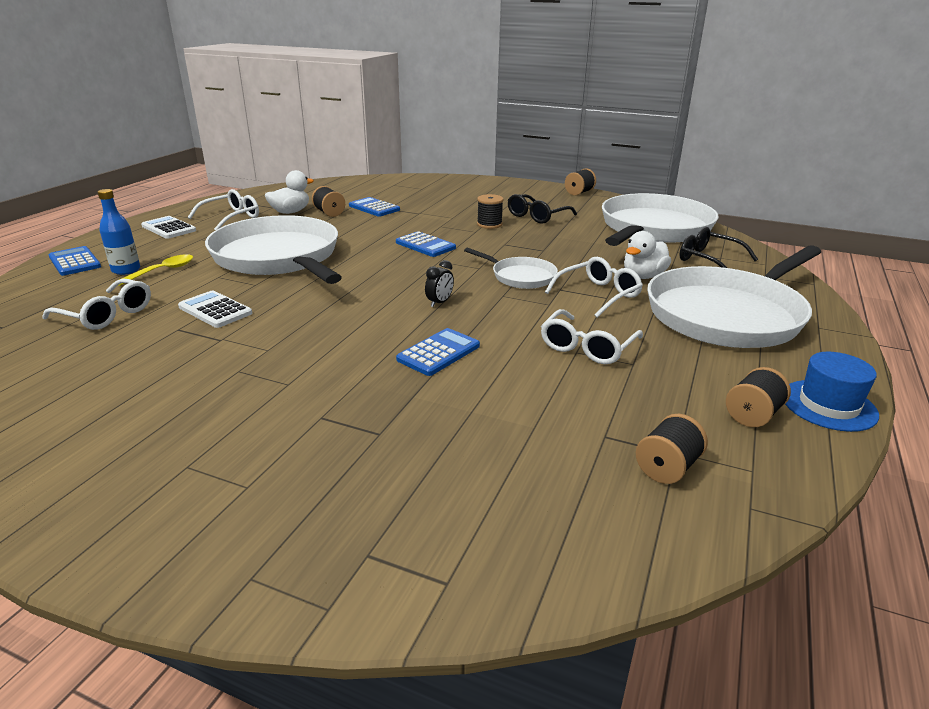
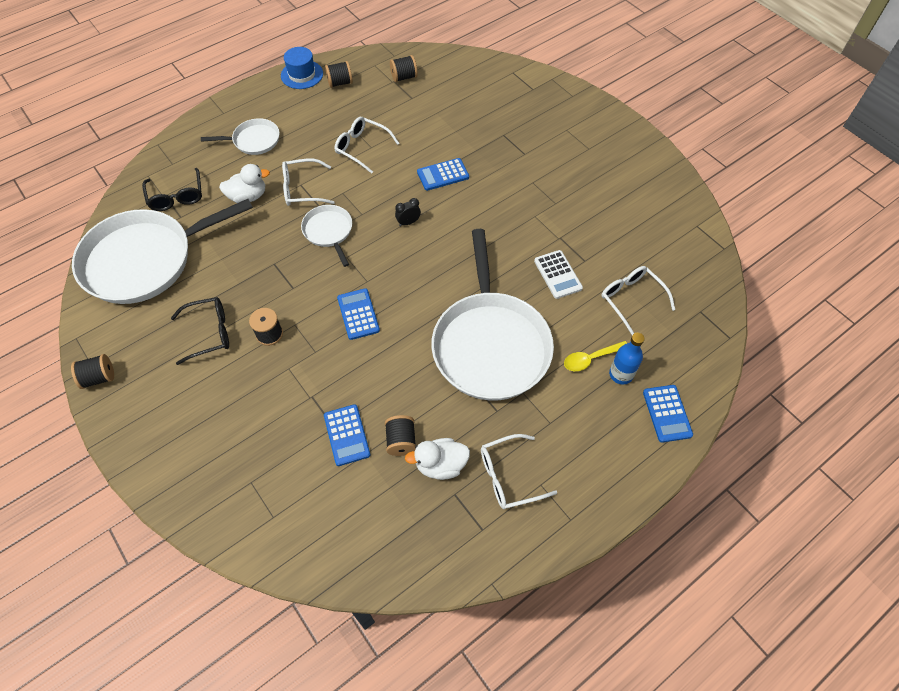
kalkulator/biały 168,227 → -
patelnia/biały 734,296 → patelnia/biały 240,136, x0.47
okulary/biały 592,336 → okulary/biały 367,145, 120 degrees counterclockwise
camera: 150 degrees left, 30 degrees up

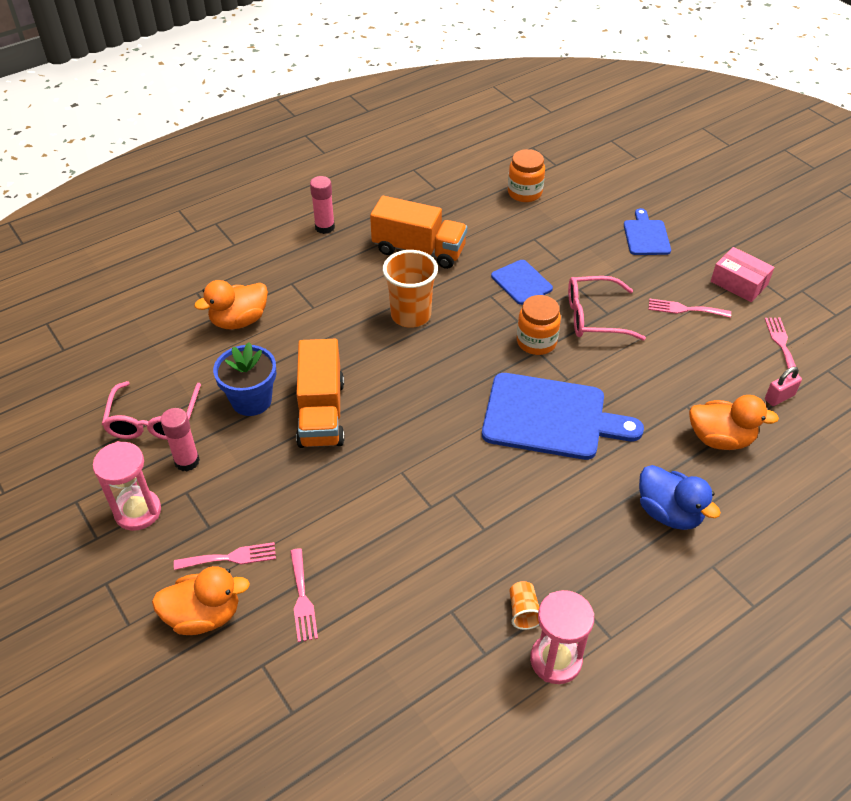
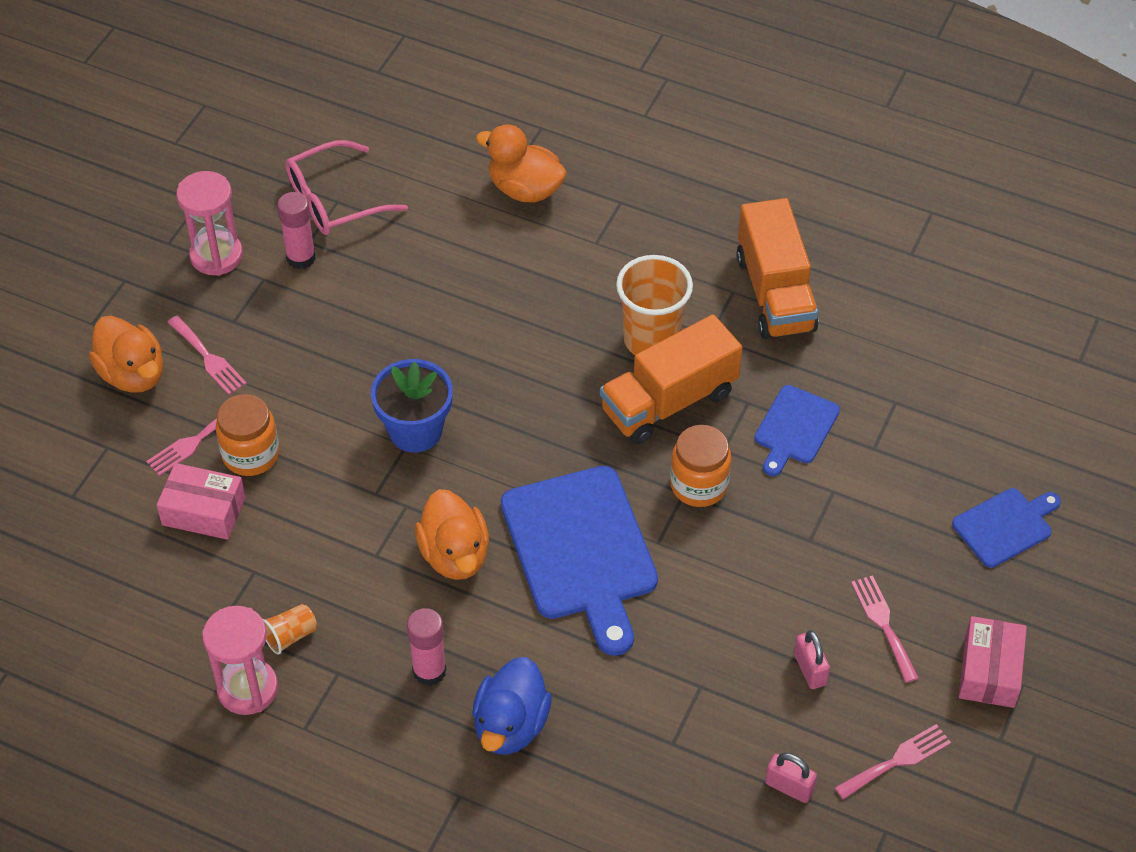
słoik/pomarańczowy 526,175 → słoik/pomarańczowy 247,435, moved
klej w sztyfcie/różowy 322,205 → klej w sztyfcie/różowy 427,647, moved
okulary/różowy 607,308 → -
ciężarówka/pomarańczowy 320,393 → ciężarówka/pomarańczowy 671,379, moved
doniczka/niebieski 244,379 → doniczka/niebieski 412,406, moved
kaczka/pomarańczowy 734,422 → kaczka/pomarańczowy 452,534, moved
- → pudełko/różowy 201,501
- → kłódka/różowy 812,659
camera: 60 degrees right, 5 degrees up

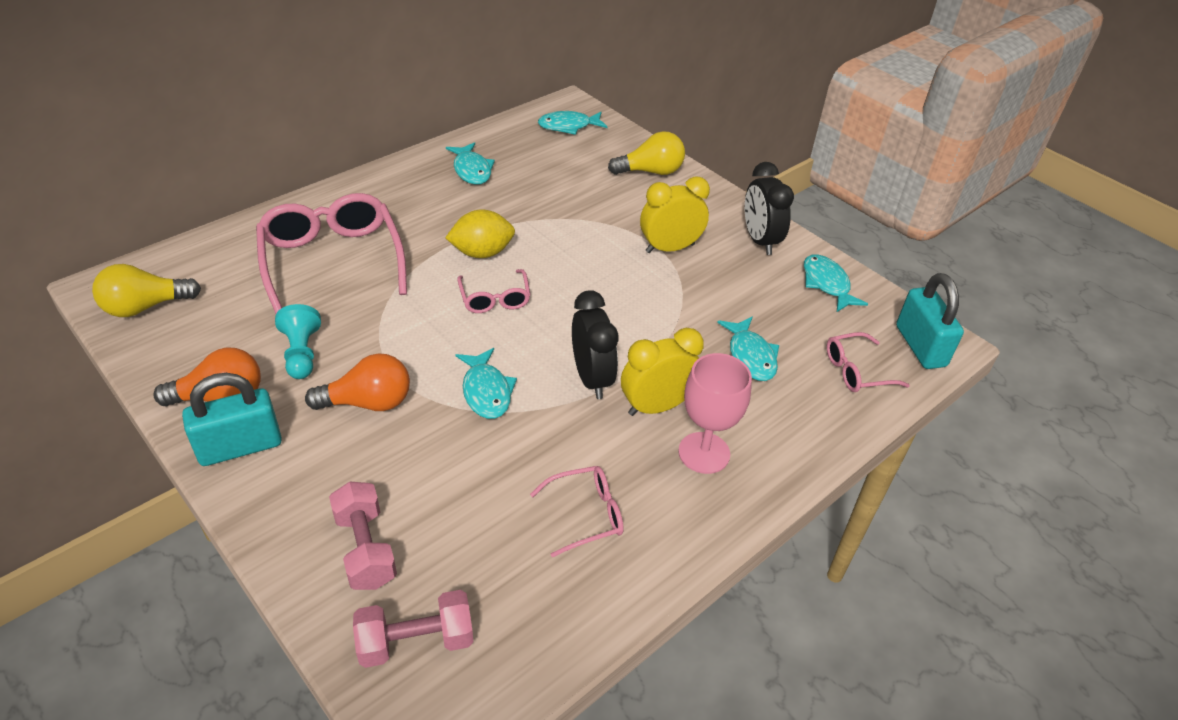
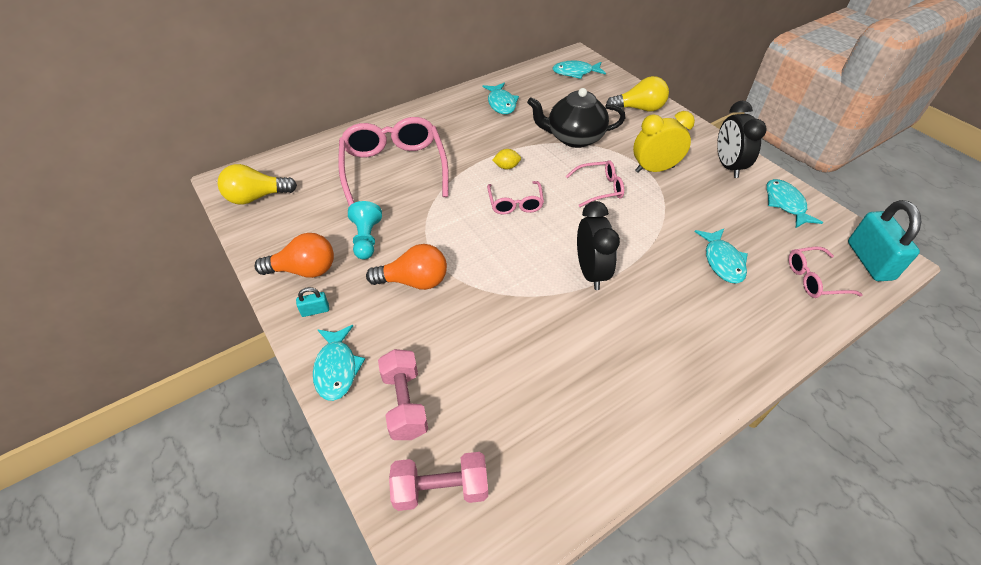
cytryna/żółty 480,234 → cytryna/żółty 506,159, x0.54
budzik/żółty 662,372 → -
ryba/turkusowy 486,383 → ryba/turkusowy 339,363, moved
kielich/różowy 715,413 → -
kłódka/turkusowy 232,419 → kłódka/turkusowy 312,302, x0.45
okulary/różowy 577,512 → okulary/różowy 595,183, moved
- → imbryk/czarny 576,118
camera: 10 degrees right, 5 degrees up

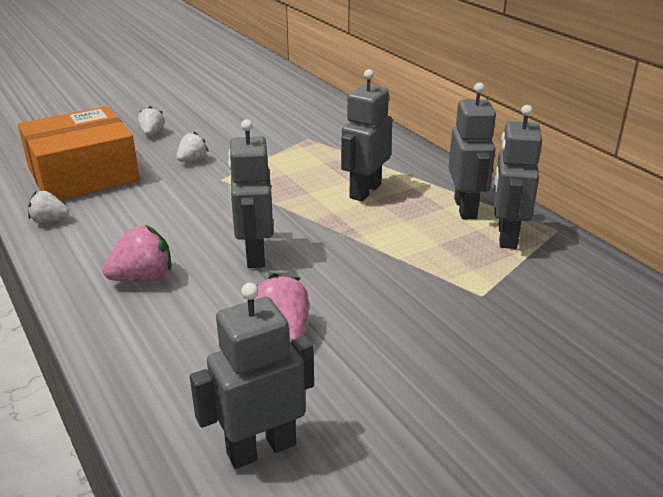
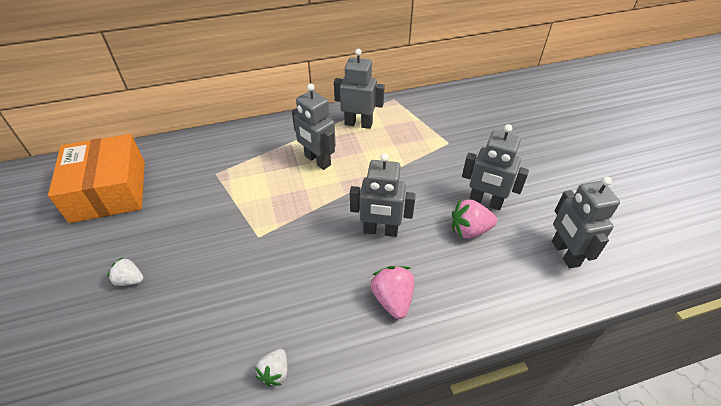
robot/szary 518,177 → robot/szary 495,167, moved
pudełko/pomarańczowy 79,153 → pudełko/pomarańczowy 96,178, moved
truskawka/biały 193,147 → -
camera: 75 degrees left, 15 degrees up

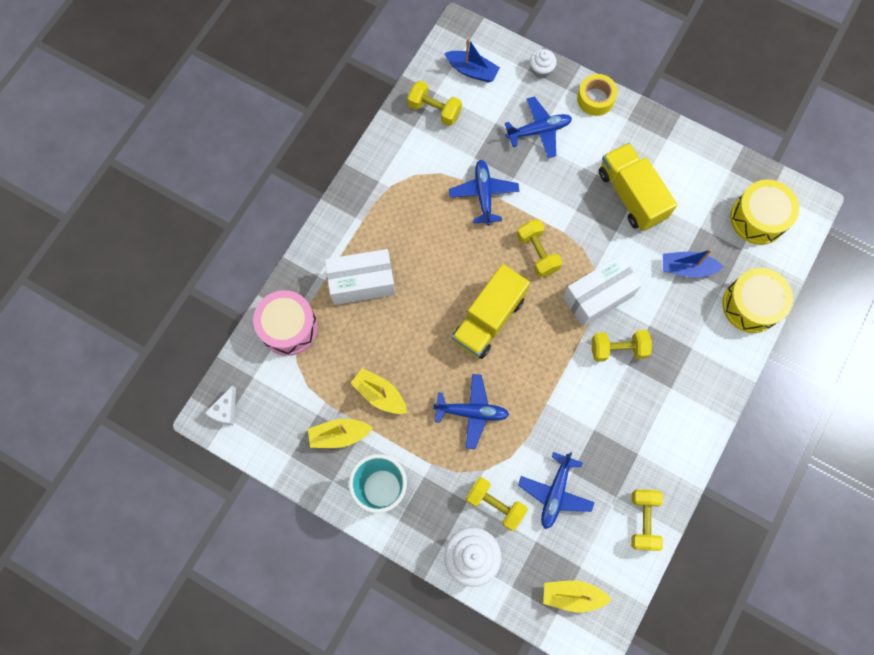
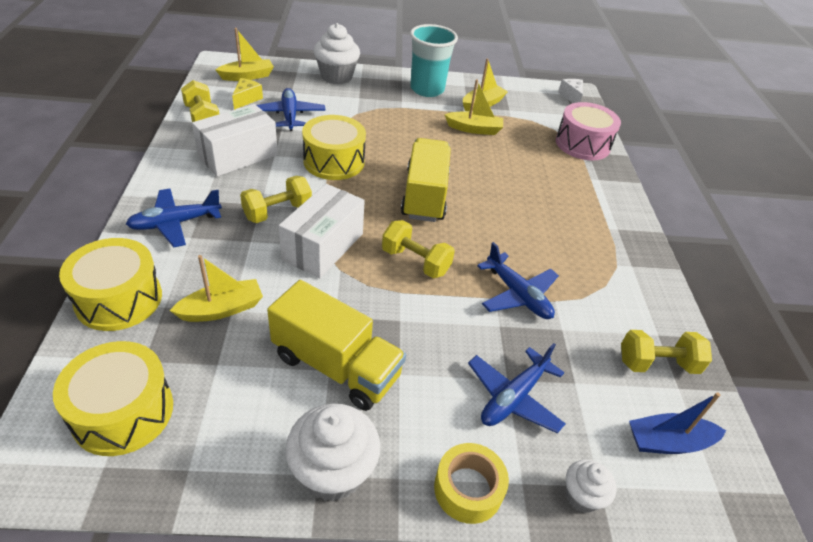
pudełko/biały 360,277 → pudełko/biały 235,140, moved
łódka/niebieski 693,263 → łódka/żółty 216,288
samolot/niebieski 471,411 → samolot/niebieski 174,217, moved
hantel/żółty 497,504 → -
- → ser/żółty 247,94
- → bęben/żółty 334,147
- → muffinka/biały 333,453
camera: 145 degrees right, 30 degrees down

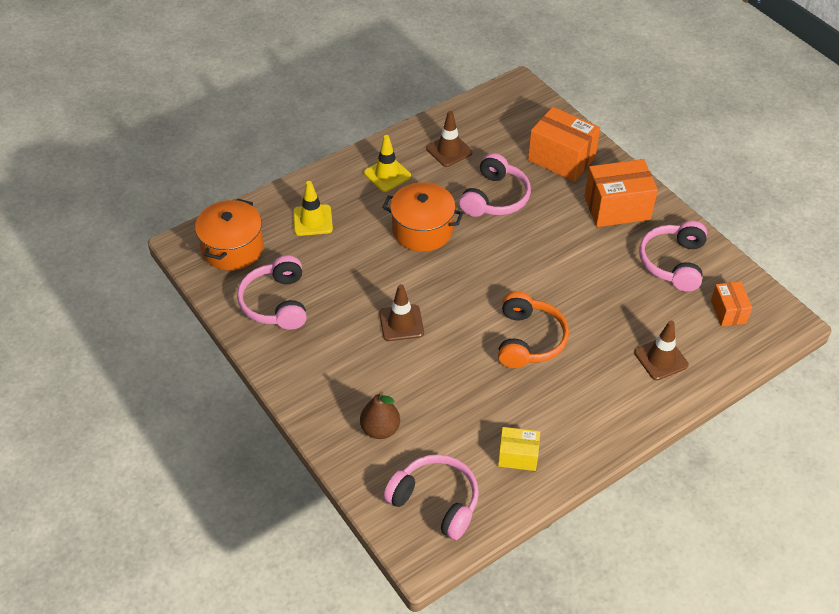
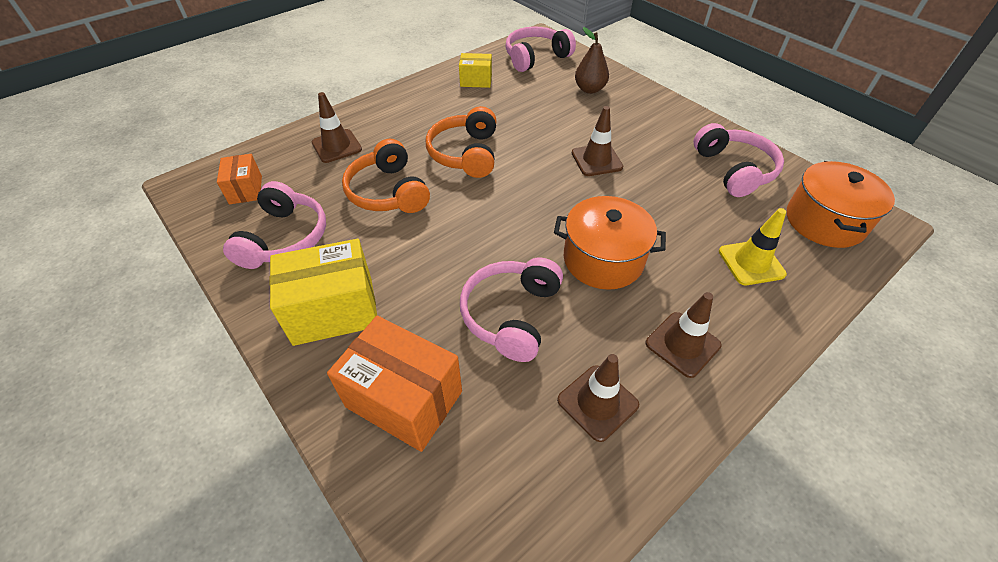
pachołek/żółty 387,163 → pachołek/brązowy 683,335
pudełko/pomarańczowy 621,193 → pudełko/żółty 323,292
słuchawki/różowy 431,497 → słuchawki/różowy 540,49, 120 degrees clockwise
- → słuchawki/pomarańczowy 386,176
camera: 175 degrees right, 0 degrees up

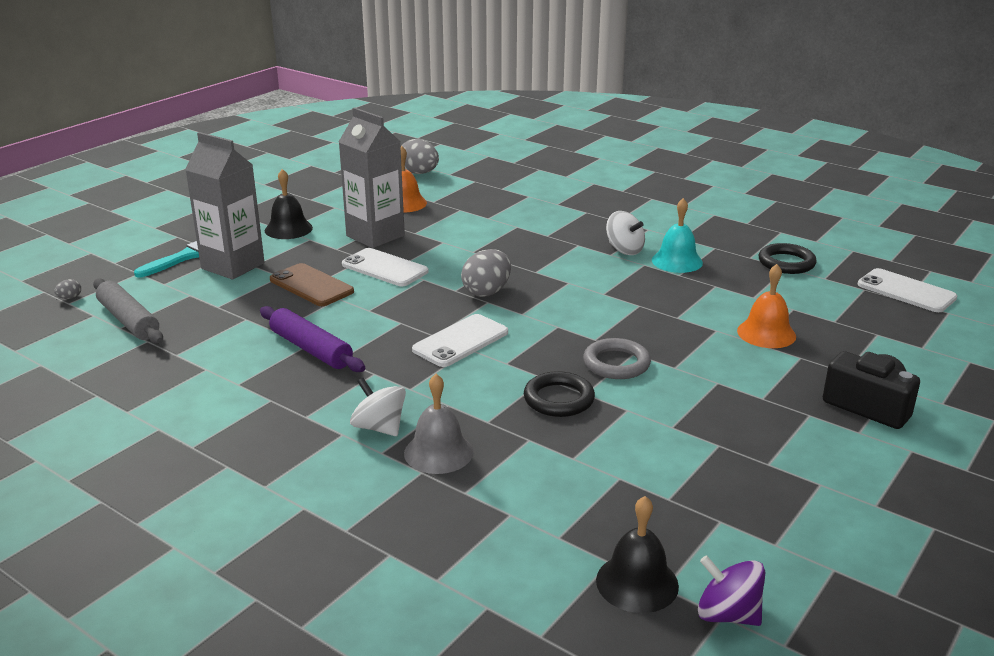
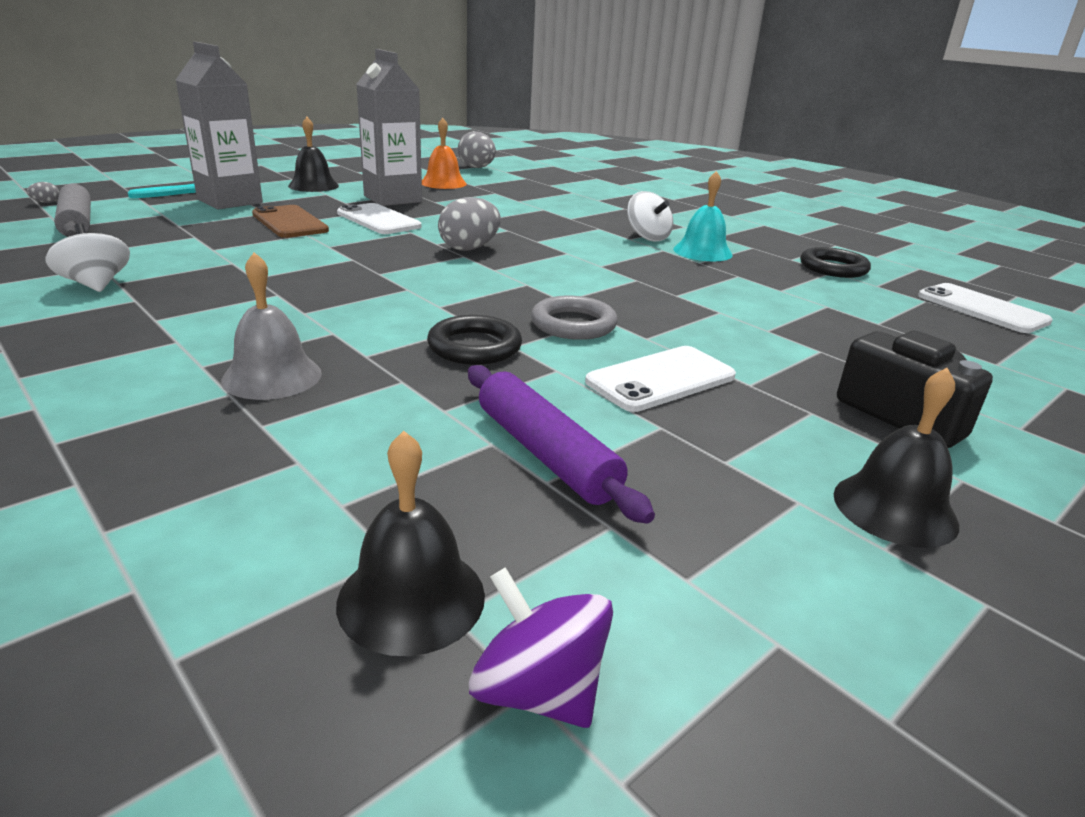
dzwonek/pomarańczowy 766,306 → -
wałek do ciasta/fioletowy 312,339 → wałek do ciasta/fioletowy 561,444, moved
telefon/biały 460,340 → telefon/biały 660,379, moved
bączek/biały 378,407 → bączek/biały 87,257, moved
- → dzwonek/czarny 896,458
camera: 10 degrees right, 0 degrees up

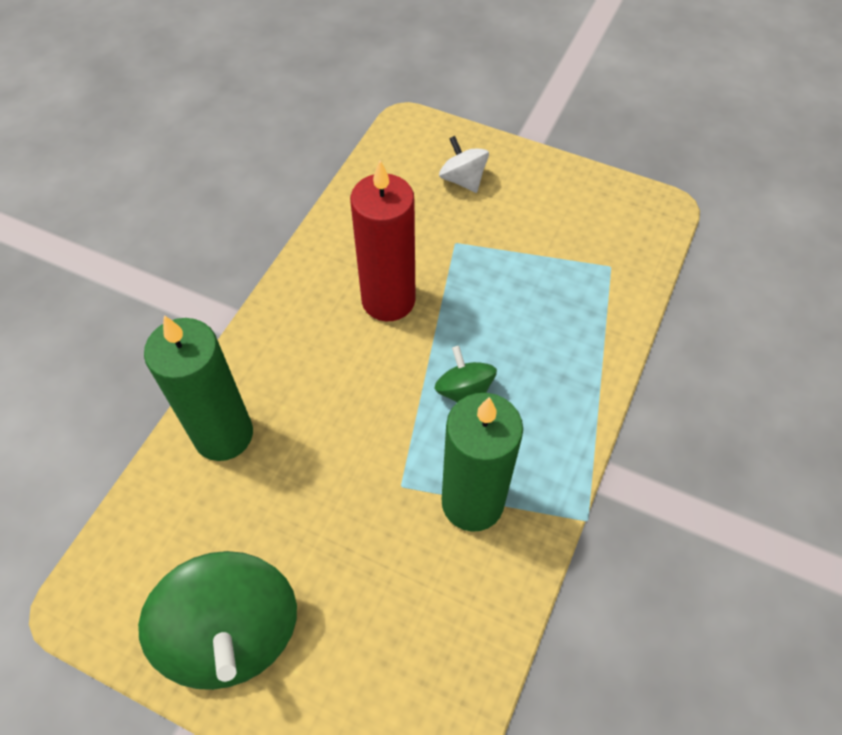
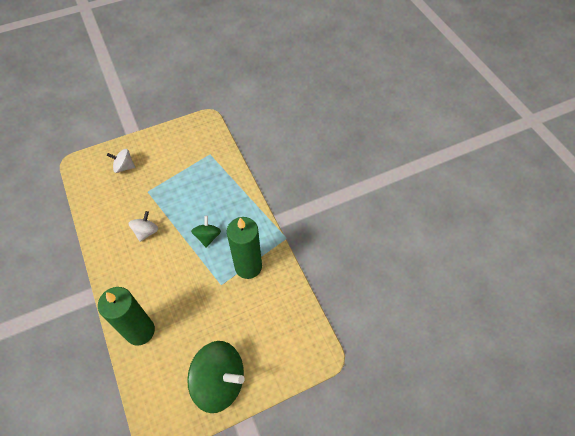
świeca/czerwony 383,240 → bączek/biały 143,226
bączek/zielony 465,374 → bączek/zielony 206,232, 75 degrees clockwise
camera: 50 degrees left, 0 degrees up

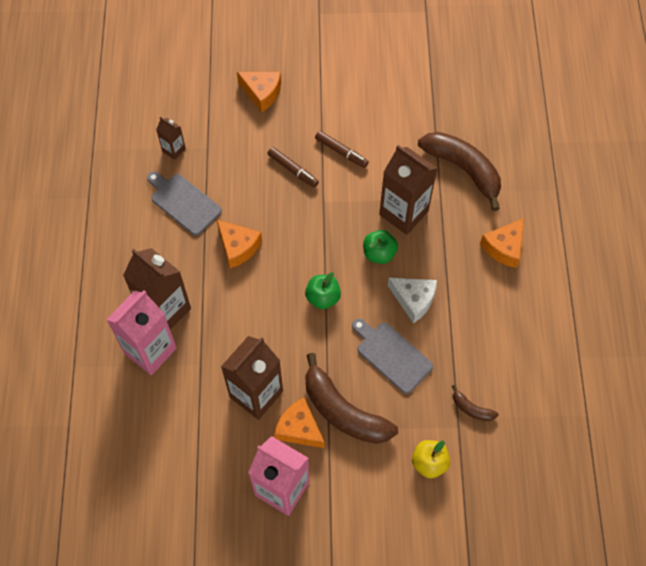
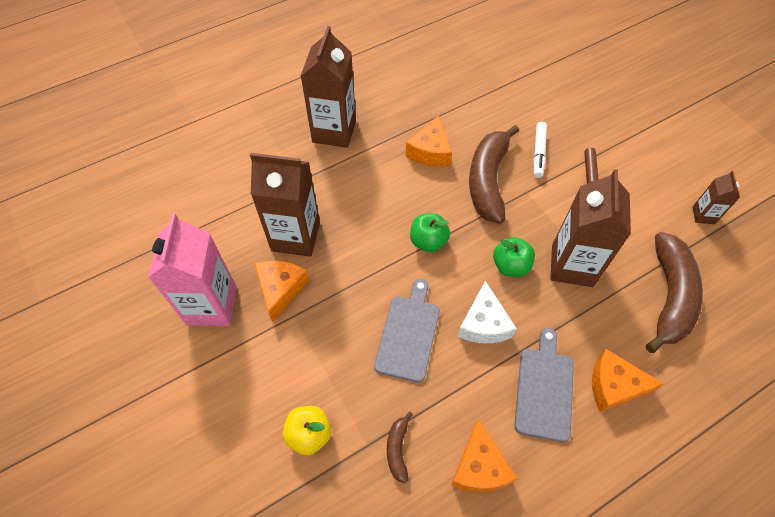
ser/pomarańczowy 259,92 → ser/pomarańczowy 484,455, moved
karton mleka/brązowy 171,138 → karton mleka/brązowy 716,197, moved
flamaster/brązowy 293,167 → flamaster/biały 540,150
deska do krojenia/szary 184,204 → deska do krojenia/szary 544,385, moved
karton mleka/różowy 141,332 → -
banan/brązowy 351,398 → banan/brązowy 494,174, moved
camera: 60 degrees right, 5 degrees down

